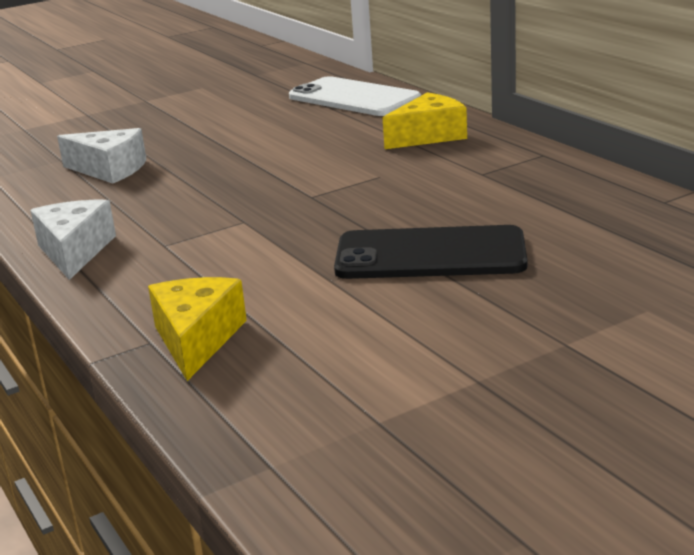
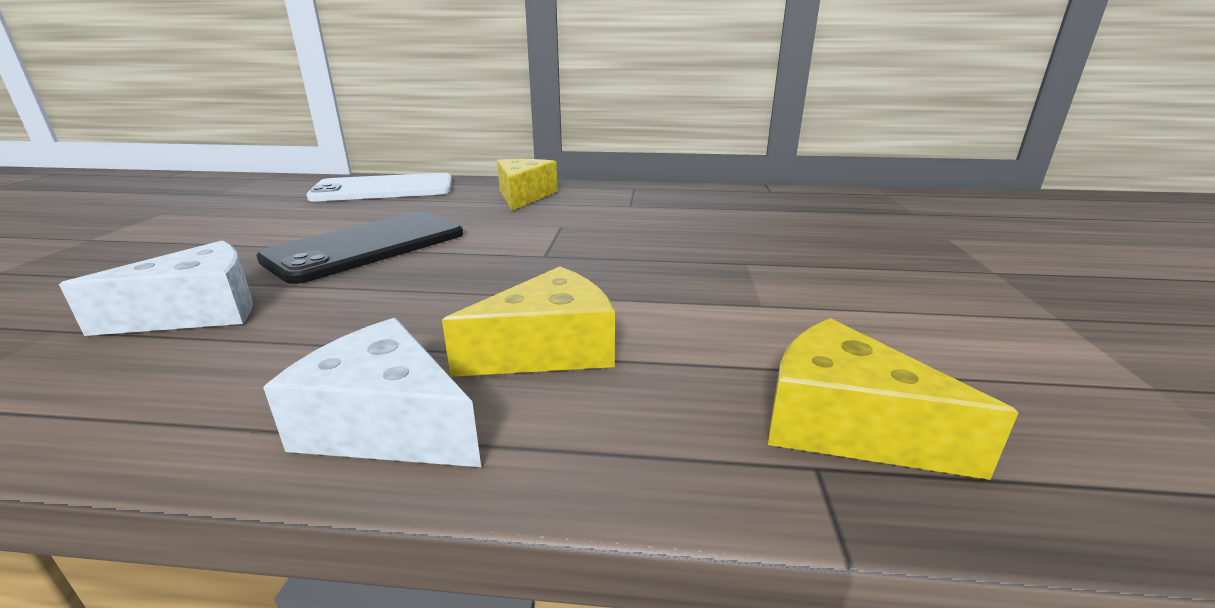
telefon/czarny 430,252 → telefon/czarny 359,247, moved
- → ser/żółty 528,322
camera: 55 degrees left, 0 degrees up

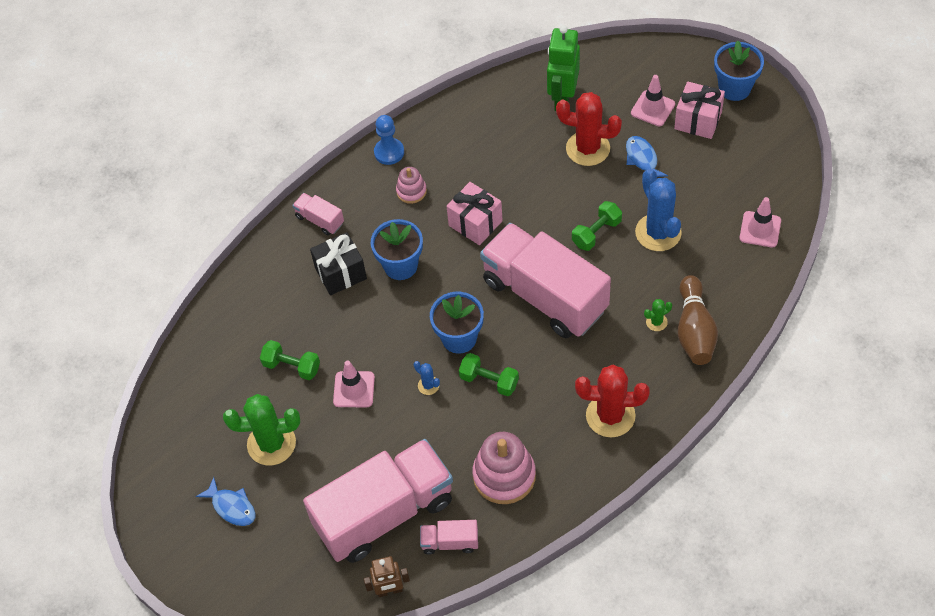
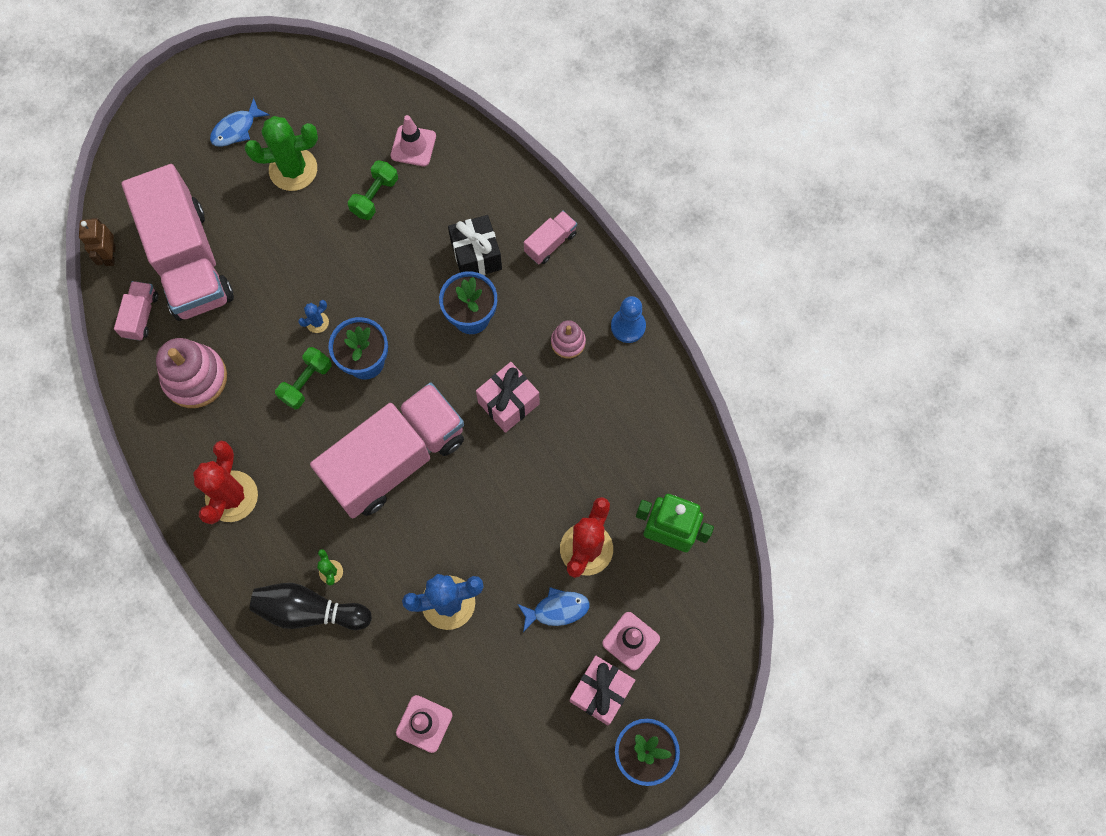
hantel/zielony 597,226 → -
kręgiel/brązowy 698,320 → kręgiel/czarny 311,606
pachołek/różowy 354,384 → pachołek/różowy 413,140, moved
kaktus/zielony 261,429 → kaktus/zielony 281,153, 75 degrees clockwise
camera: 95 degrees right, 15 degrees up

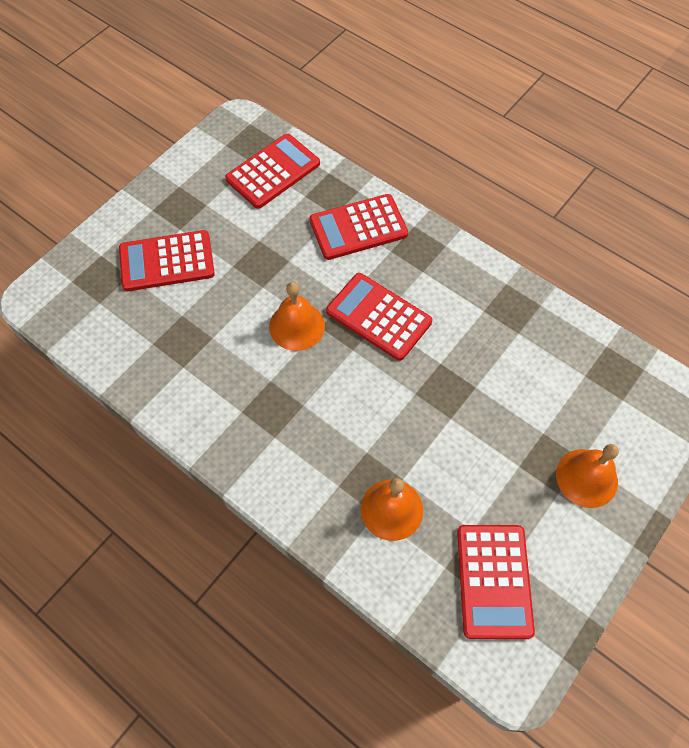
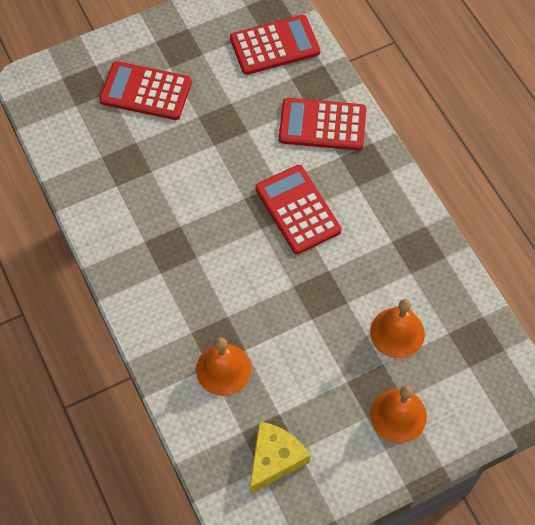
dzwonek/pomarańczowy 297,316 → dzwonek/pomarańczowy 397,328, moved
kalkulator/czerwony 496,582 → ser/żółty 280,457
camera: 25 degrees right, 0 degrees up

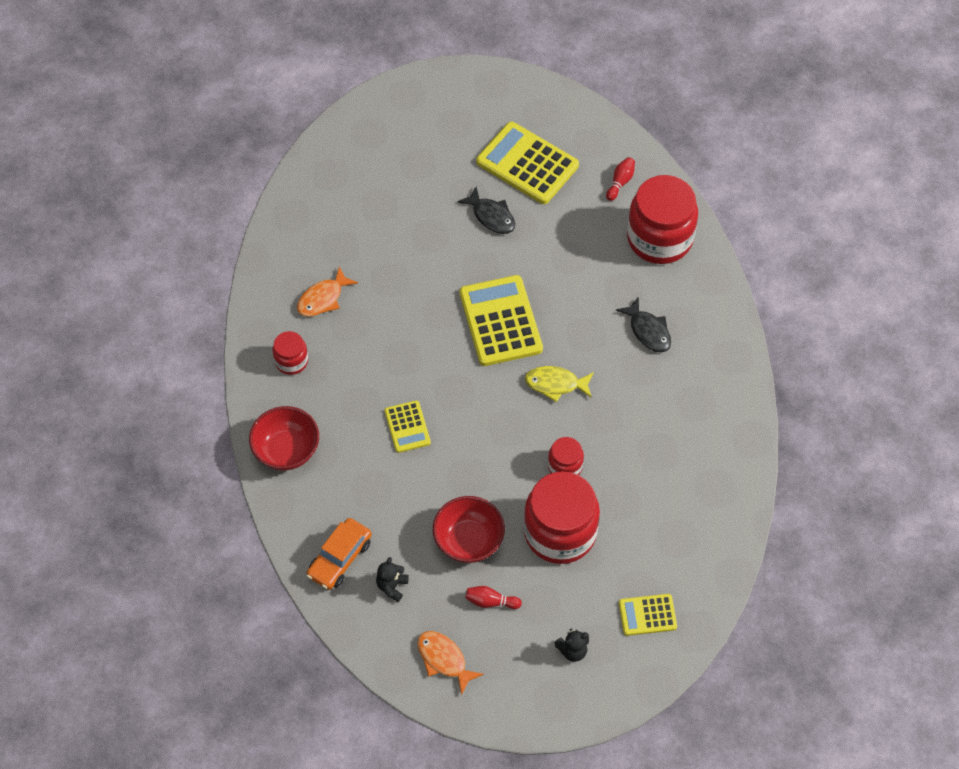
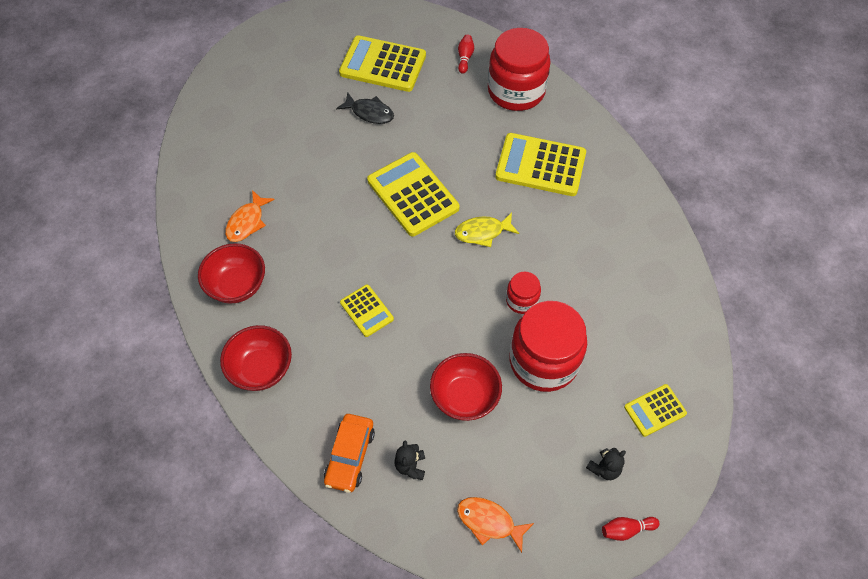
ryba/czarny 643,324 → kalkulator/żółty 540,164
słoik/czerwony 290,353 → miska/czerwony 231,273
kręgiel/czerwony 493,597 → kręgiel/czerwony 631,529, moved
camera: 20 degrees left, 0 degrees up

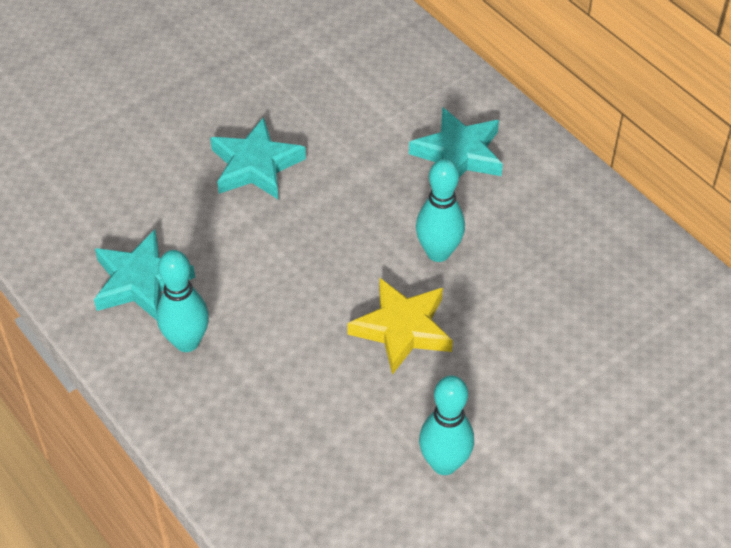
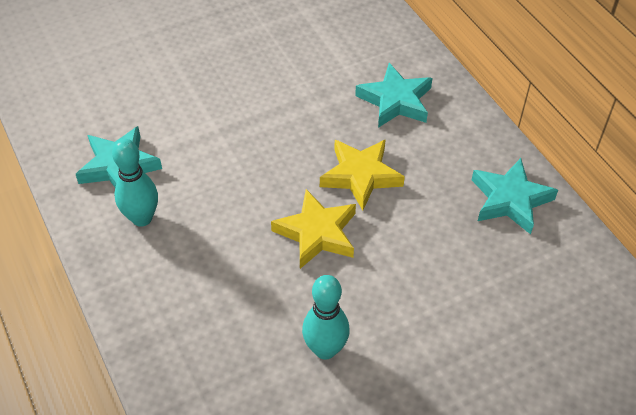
gwiazda/turkusowy 258,158 → gwiazda/turkusowy 515,196, moved
kręgiel/turkusowy 440,210 → gwiazda/żółty 362,174
camera: 10 degrees right, 0 degrees up

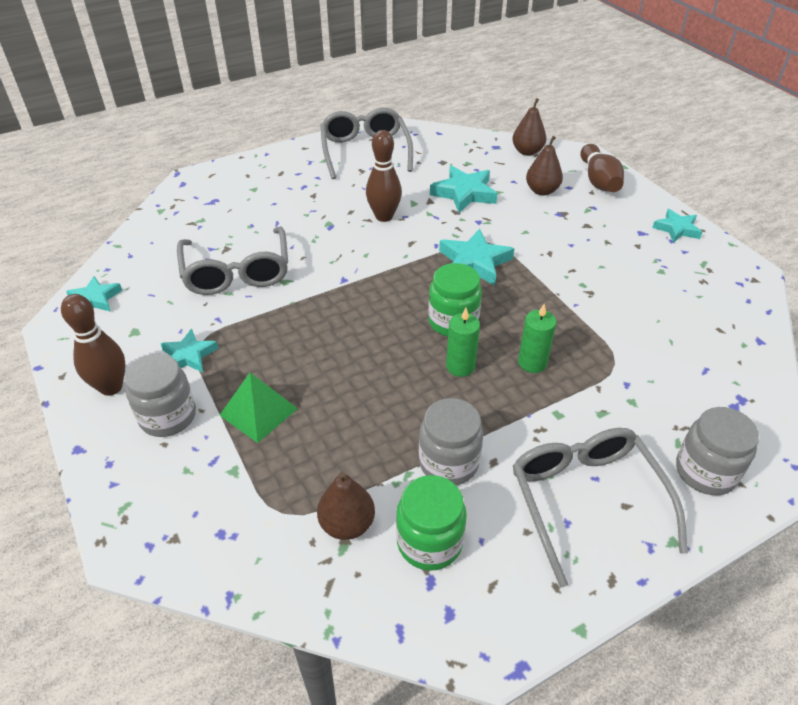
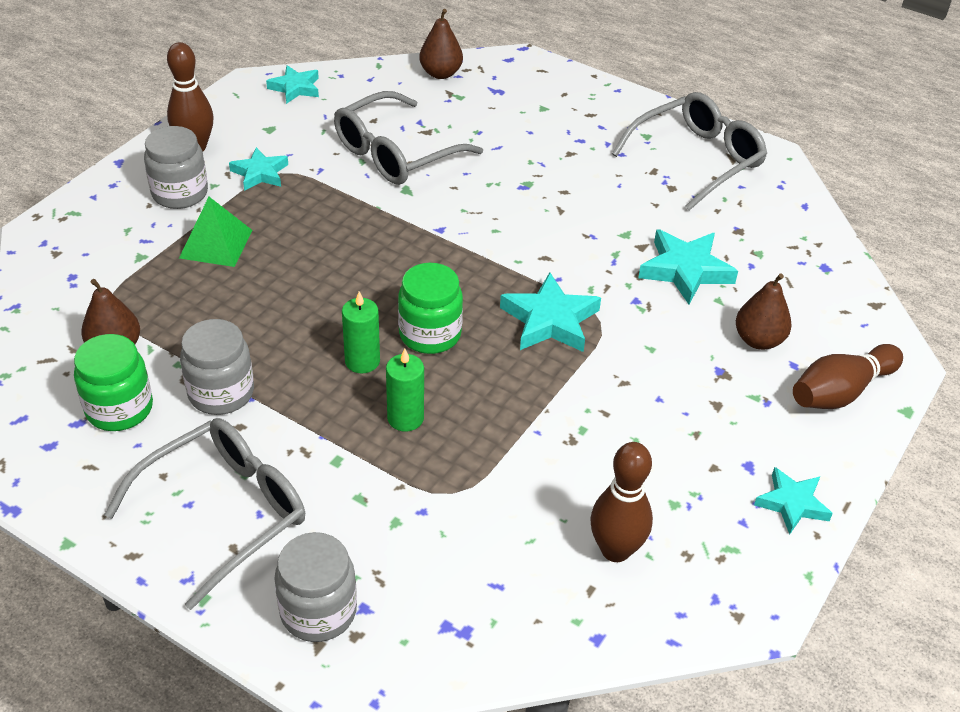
gruszka/brązowy 529,127 → gruszka/brązowy 441,44, moved
kręgiel/brązowy 384,176 → kręgiel/brązowy 621,502, moved
camera: 60 degrees right, 0 degrees up

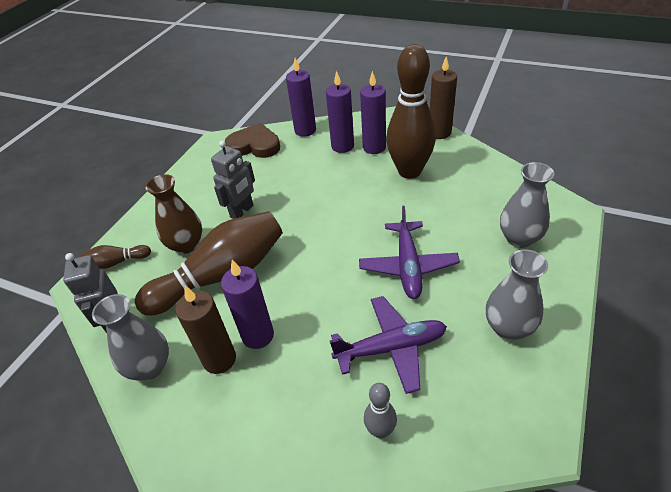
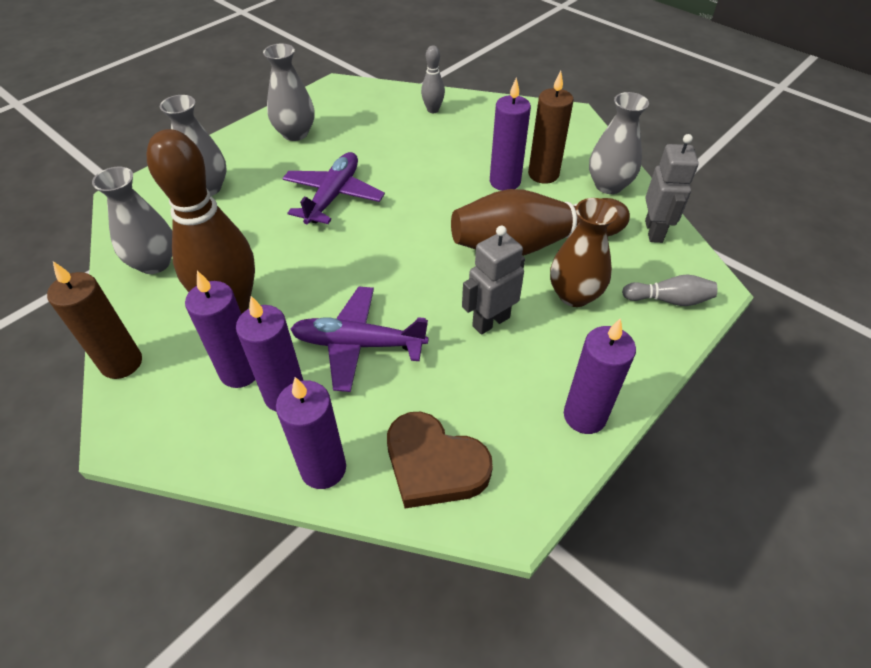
kręgiel/brązowy 115,257 → kręgiel/szary 669,290
samolot/fioletowy 388,345 → samolot/fioletowy 359,339, moved
- → wazon/szary 132,220
- → świeca/fioletowy 600,376
camera: 165 degrees left, 5 degrees up

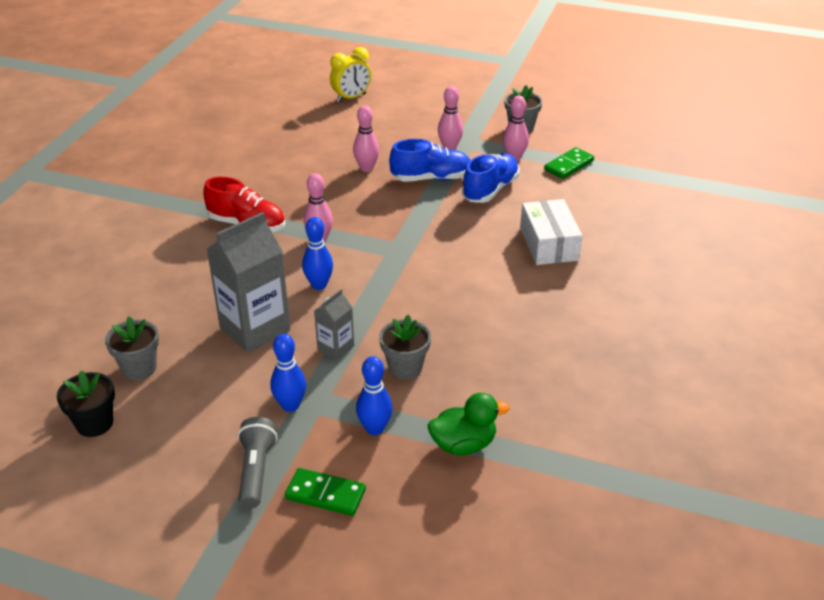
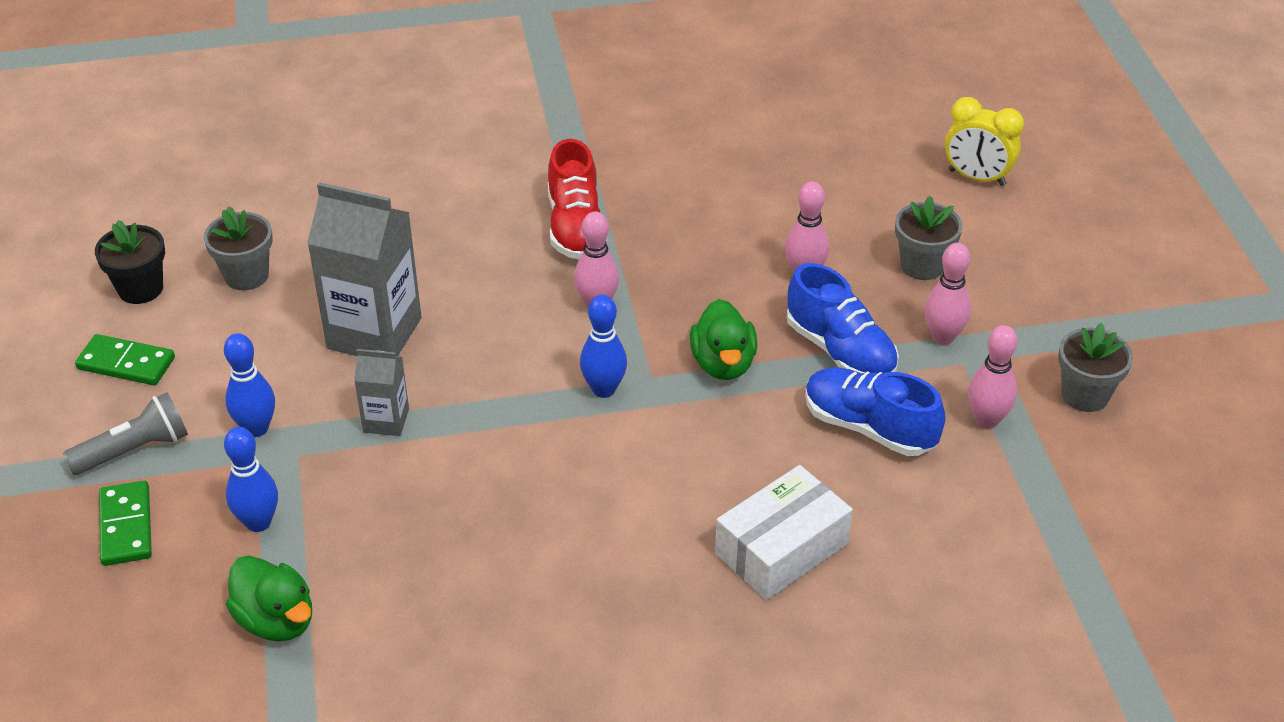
kostka domina/zielony 569,163 → kostka domina/zielony 125,359, moved
but/niebieski 490,178 → but/niebieski 875,412, 150 degrees counterclockwise
kręgiel/niebieski 317,253 → kręgiel/niebieski 603,346, moved
doniczka/szary 405,347 → doniczka/szary 929,237, moved
- → kaczka/zielony 723,339
camera: 60 degrees right, 5 degrees up

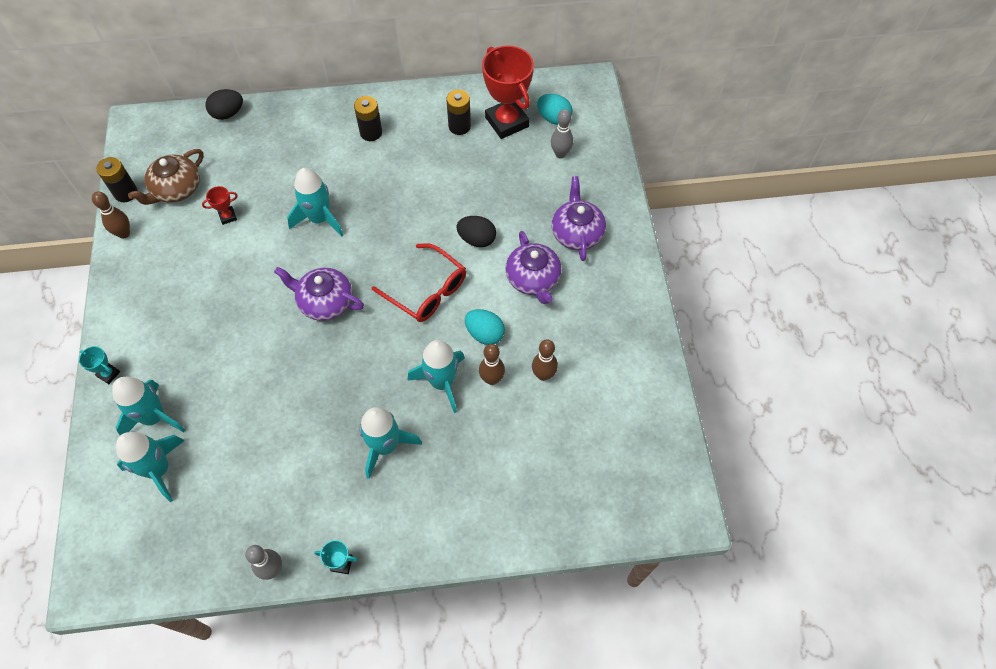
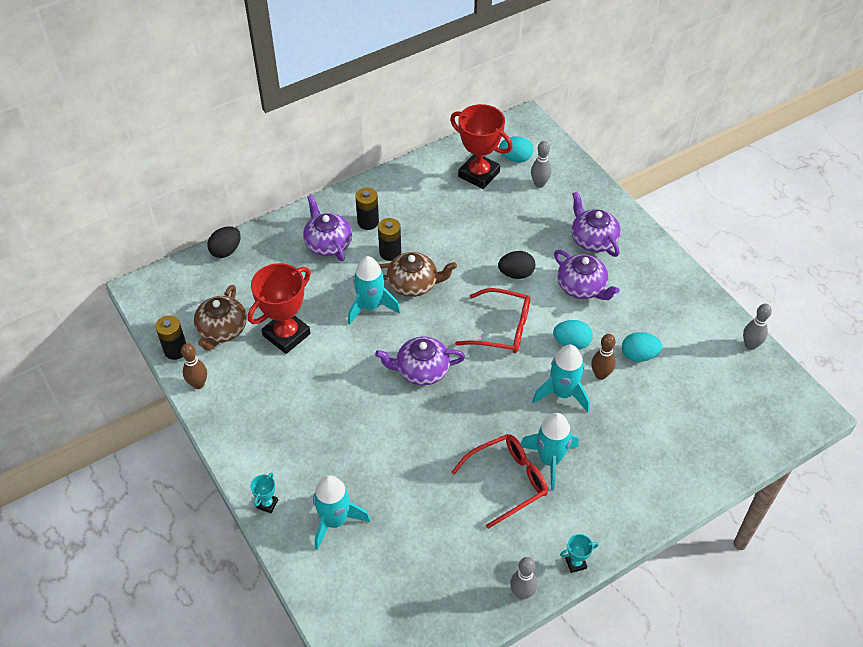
bateria/czarny 458,112 → bateria/czarny 389,239, moved
puchar/czerwony 220,205 → puchar/czerwony 279,308, x2.33
kręgiel/brązowy 545,360 → jajko/turkusowy 642,347
puchar/turkusowy 99,365 → puchar/turkusowy 264,493, 75 degrees counterclockwise
rakieta/turkusowy 150,467 → -
- → imbryk/fioletowy 327,228
- → imbryk/brązowy 418,274
- → kręgiel/szary 757,327
- → okulary/czerwony 500,481
camera: 25 degrees left, 10 degrees down

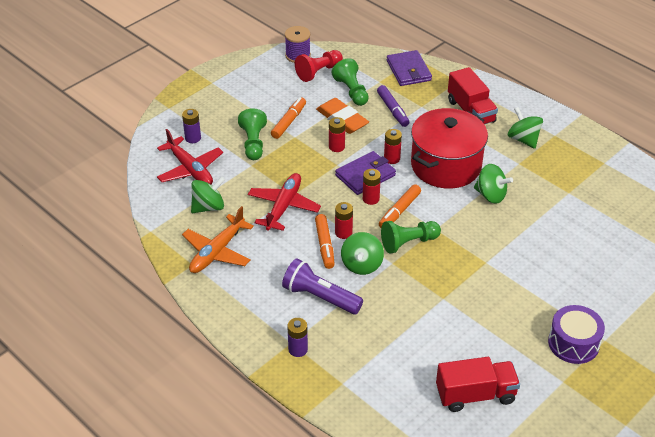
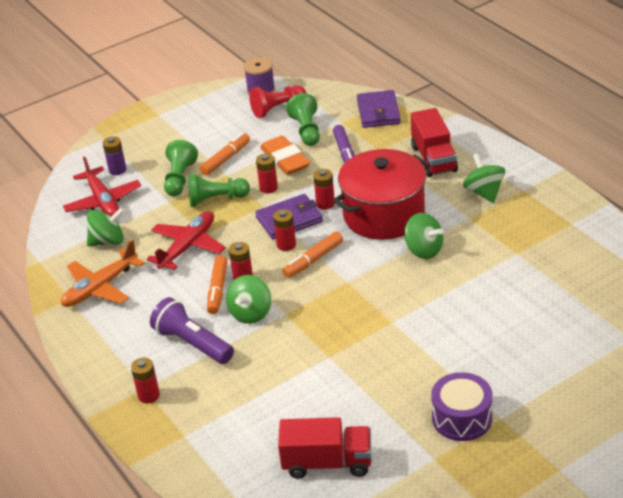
pionek/zielony 411,237 → pionek/zielony 219,190, moved
bateria/fioletowy 297,337 → bateria/czerwony 145,381
camera: 15 degrees right, 5 degrees down

